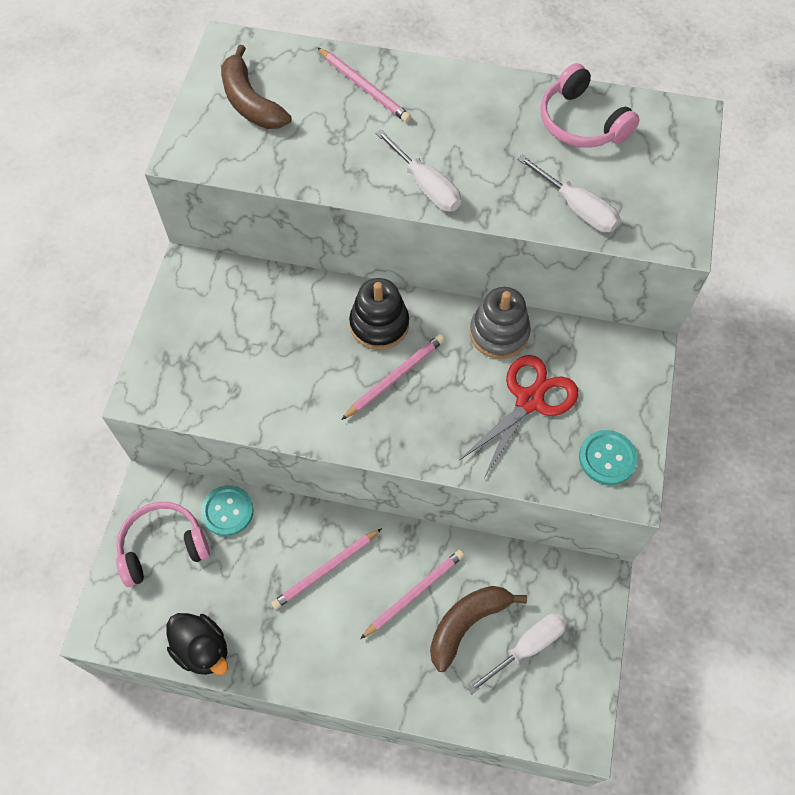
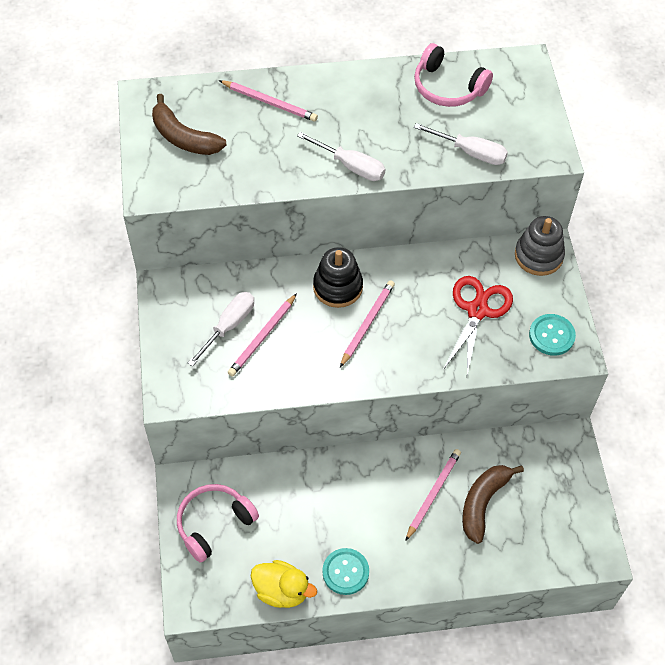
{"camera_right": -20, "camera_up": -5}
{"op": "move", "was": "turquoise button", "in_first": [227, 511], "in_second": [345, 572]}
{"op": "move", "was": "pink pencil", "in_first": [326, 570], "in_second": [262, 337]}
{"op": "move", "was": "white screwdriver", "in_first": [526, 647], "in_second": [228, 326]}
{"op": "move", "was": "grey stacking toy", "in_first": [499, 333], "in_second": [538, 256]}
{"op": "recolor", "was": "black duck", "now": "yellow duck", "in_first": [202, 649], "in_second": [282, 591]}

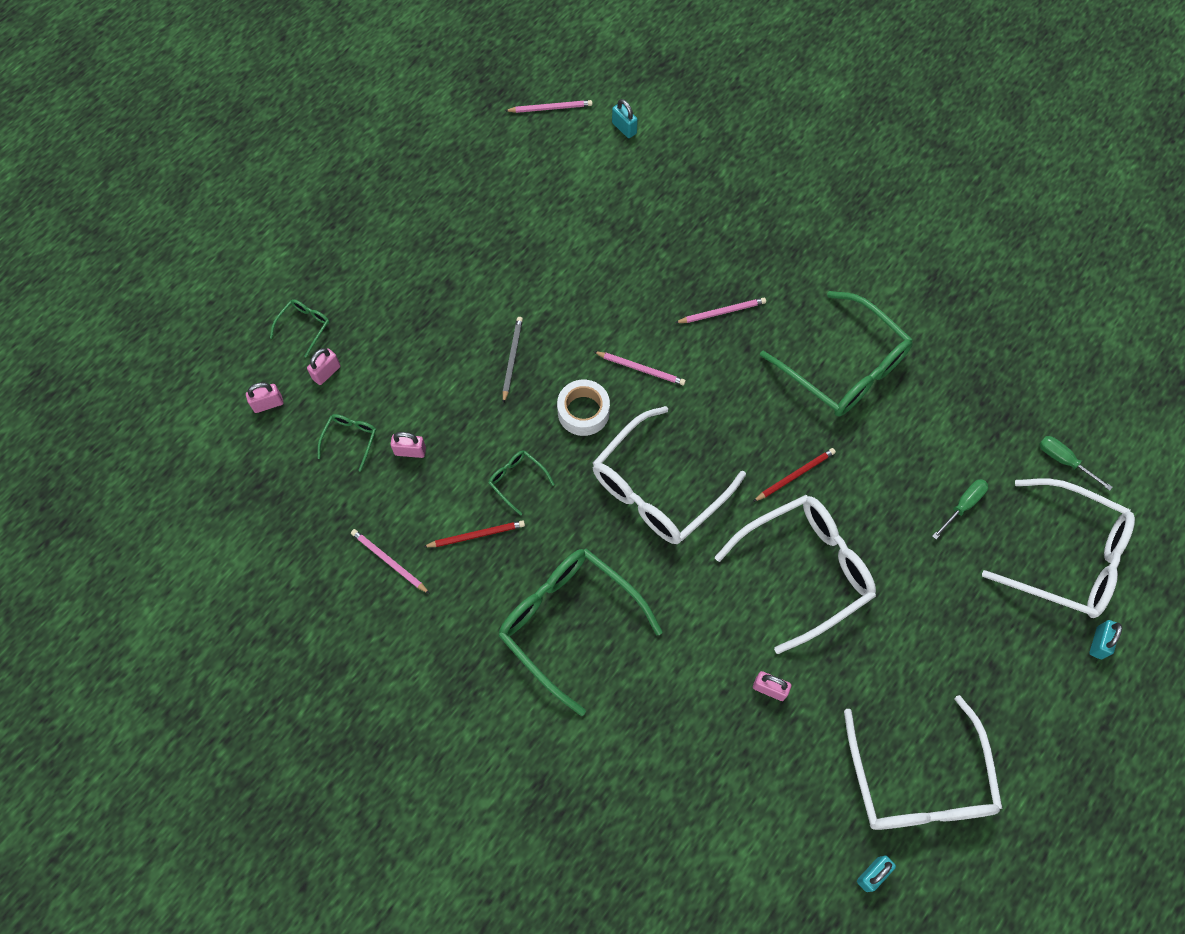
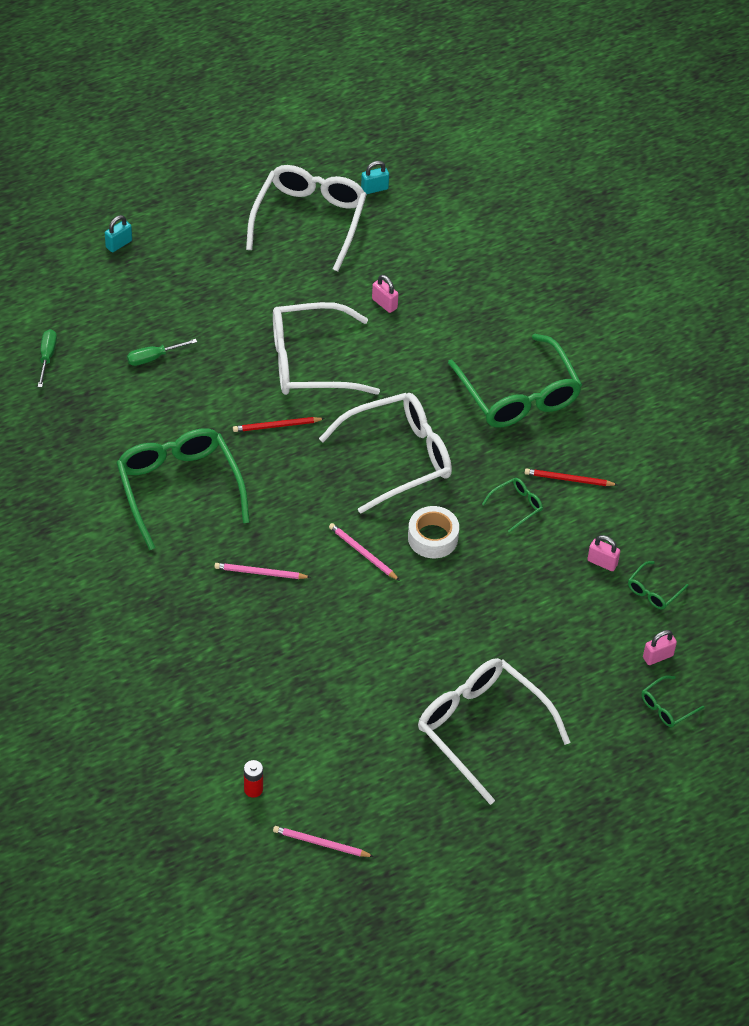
{"camera_right": -160, "camera_up": -15}
{"op": "delete", "was": "pink padlock", "in_first": [268, 404]}
{"op": "delete", "was": "pink pencil", "in_first": [389, 561]}
{"op": "delete", "was": "grey pencil", "in_first": [512, 359]}
{"op": "move", "was": "white glasses", "in_first": [1066, 556], "in_second": [482, 729]}
{"op": "replace", "was": "turquoise padlock", "now": "red battery", "in_first": [624, 128], "in_second": [253, 789]}
{"op": "rotate", "was": "green glasses", "in_first": [517, 481], "in_second": [516, 506], "clockwise": -105}
{"op": "rotate", "was": "green screwdriver", "in_first": [1064, 461], "in_second": [47, 357], "clockwise": -150}

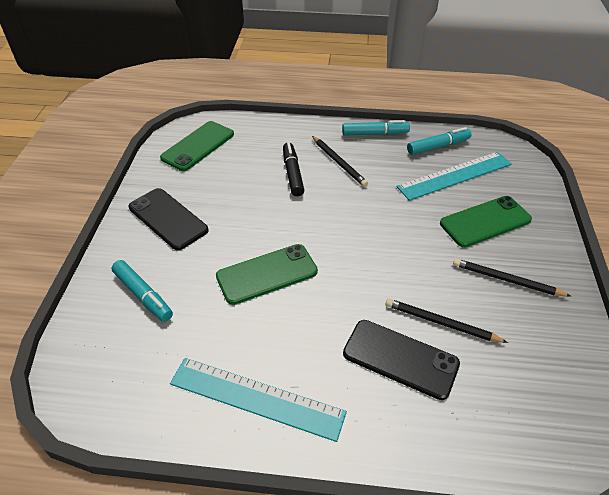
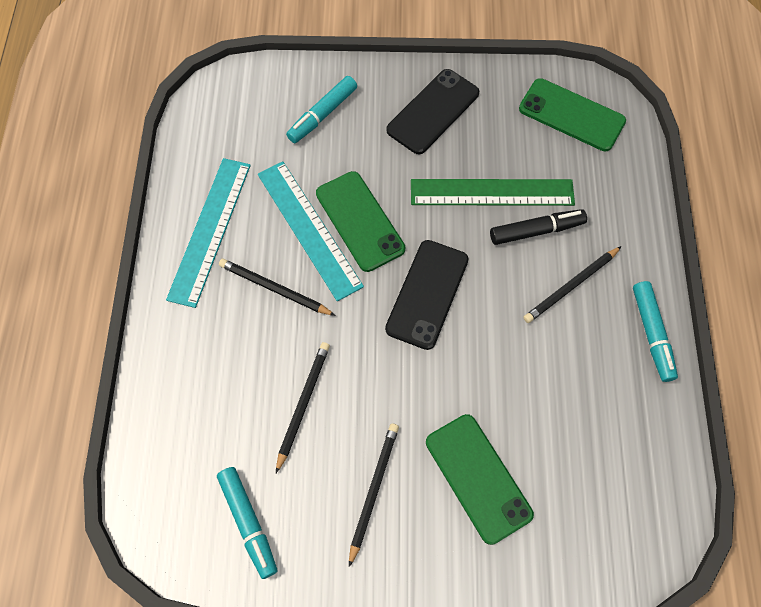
{"camera_right": 85, "camera_up": 20}
{"op": "insert", "now": "black pencil", "in_second": [274, 289]}
{"op": "insert", "now": "green ruler", "in_second": [492, 192]}
{"op": "move", "was": "black phone", "in_first": [400, 359], "in_second": [427, 294]}
{"op": "move", "was": "turquoise ruler", "in_first": [455, 175], "in_second": [308, 229]}
{"op": "move", "was": "turquoise marker", "in_first": [438, 146], "in_second": [248, 522]}

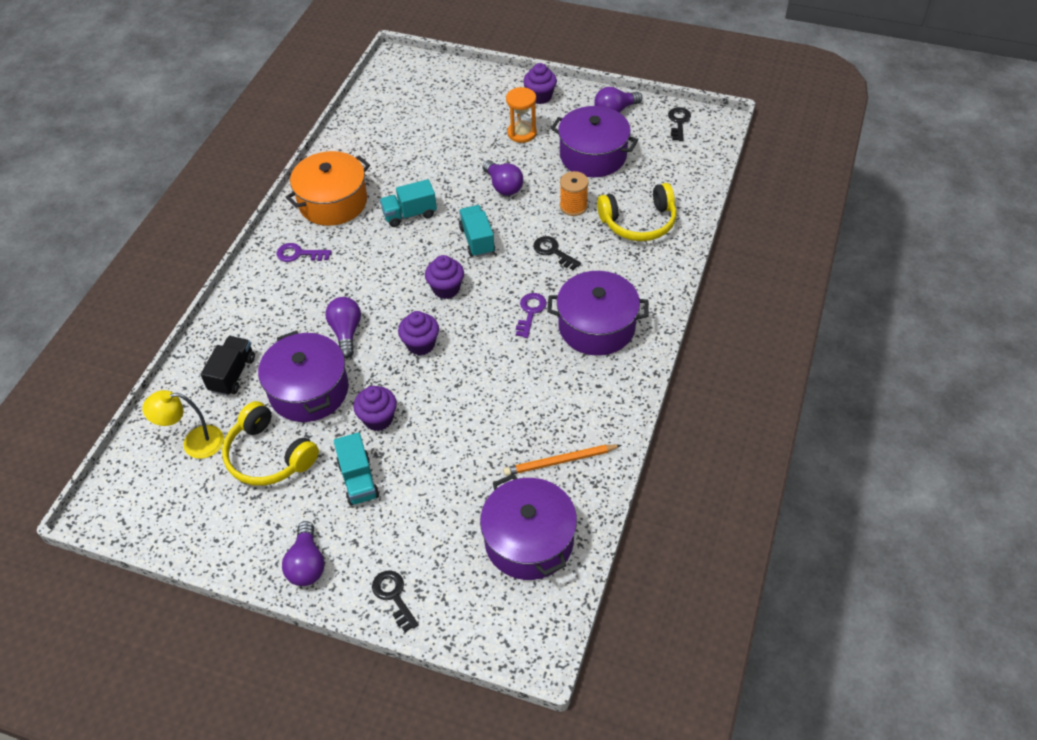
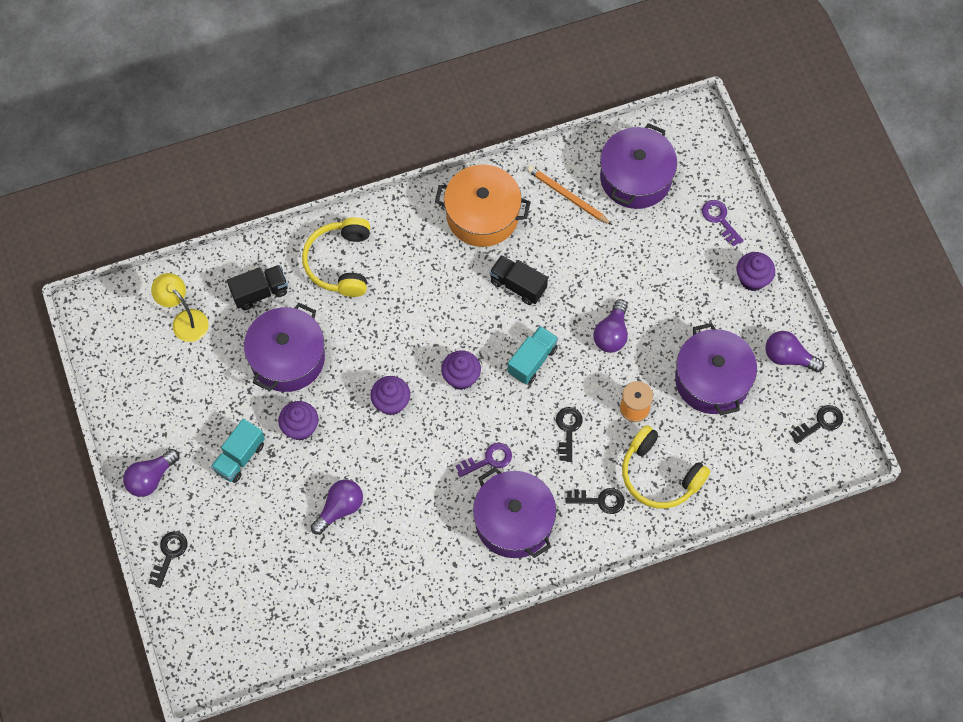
{"camera_right": 50, "camera_up": 15}
{"op": "delete", "was": "orange hourglass", "in_first": [522, 133]}
{"op": "insert", "now": "black key", "in_second": [600, 500]}
{"op": "move", "was": "yellow headphones", "in_first": [269, 456], "in_second": [340, 262]}
{"op": "move", "was": "purple key", "in_first": [299, 254], "in_second": [720, 219]}
{"op": "move", "was": "purple light bulb", "in_first": [346, 332], "in_second": [339, 509]}
{"op": "move", "was": "purple pot", "in_first": [529, 540], "in_second": [636, 178]}
{"op": "move", "was": "orange pencil", "in_first": [560, 461], "in_second": [567, 196]}
{"op": "recolor", "was": "turquoise truck", "now": "black truck", "in_first": [409, 214], "in_second": [518, 285]}

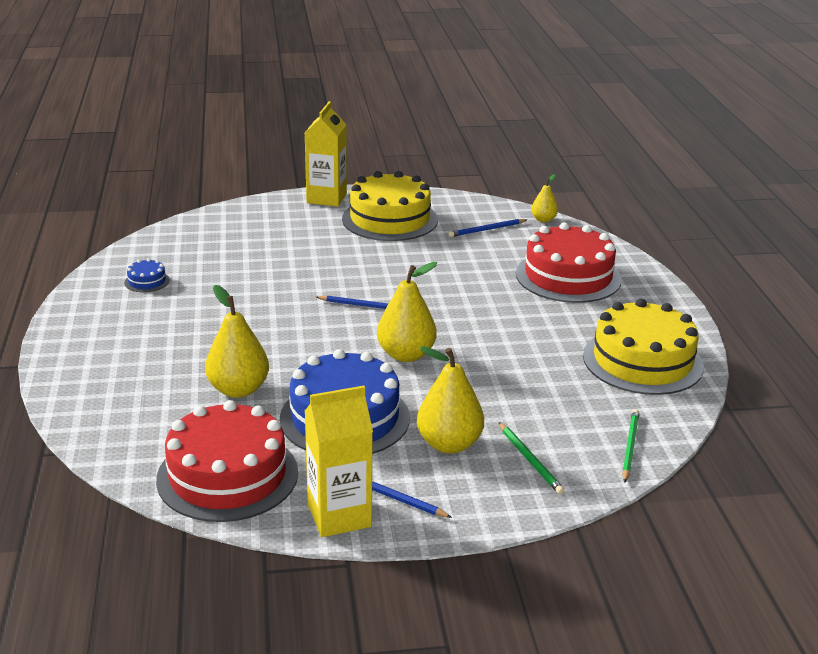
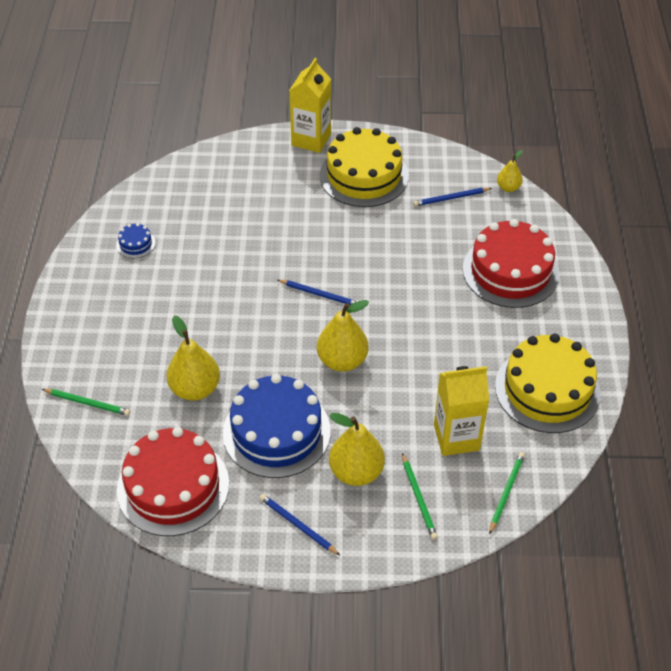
{"camera_right": 10, "camera_up": 20}
{"op": "insert", "now": "green pencil", "in_second": [88, 403]}
{"op": "move", "was": "yellow carton", "in_first": [339, 516], "in_second": [456, 437]}

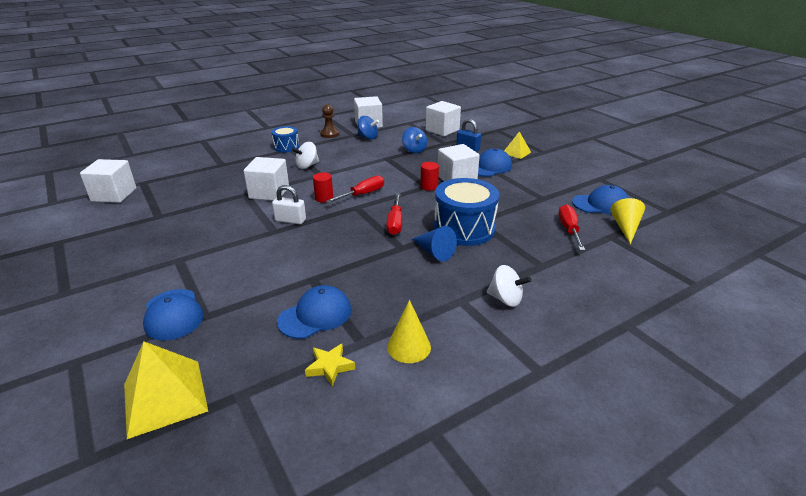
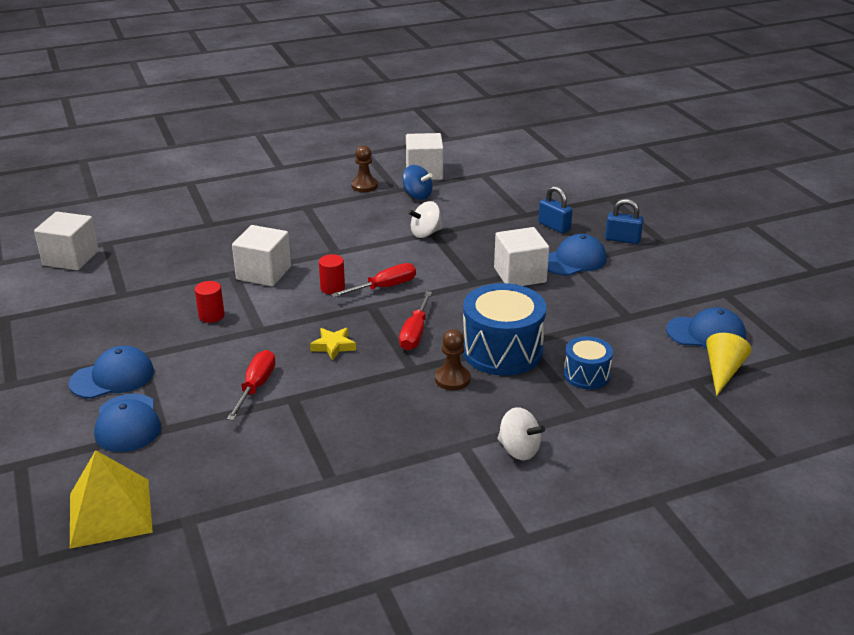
{"camera_right": 10, "camera_up": 0}
{"op": "delete", "was": "white padlock", "in_first": [290, 220]}
{"op": "delete", "was": "yellow cone", "in_first": [409, 347]}
{"op": "delete", "was": "blue spinning top", "in_first": [414, 150]}
{"op": "delete", "was": "white cube", "in_first": [442, 130]}
{"op": "move", "was": "blue drum", "in_first": [286, 147], "in_second": [586, 375]}
{"op": "move", "was": "blue cap", "in_first": [315, 315], "in_second": [112, 377]}
{"op": "move", "was": "white spinning top", "in_first": [307, 166], "in_second": [425, 233]}
{"op": "move", "was": "yellow star", "in_first": [330, 367], "in_second": [333, 346]}
{"op": "move", "was": "red cylinder", "in_first": [429, 186], "in_second": [211, 316]}
{"op": "move", "was": "red screwdriver", "in_first": [569, 229], "in_second": [256, 386]}
{"op": "replace", "was": "blue cone", "now": "brown pawn", "in_first": [434, 252], "in_second": [452, 379]}
{"op": "replace", "was": "yellow pyramid", "now": "blue padlock", "in_first": [516, 152], "in_second": [622, 239]}

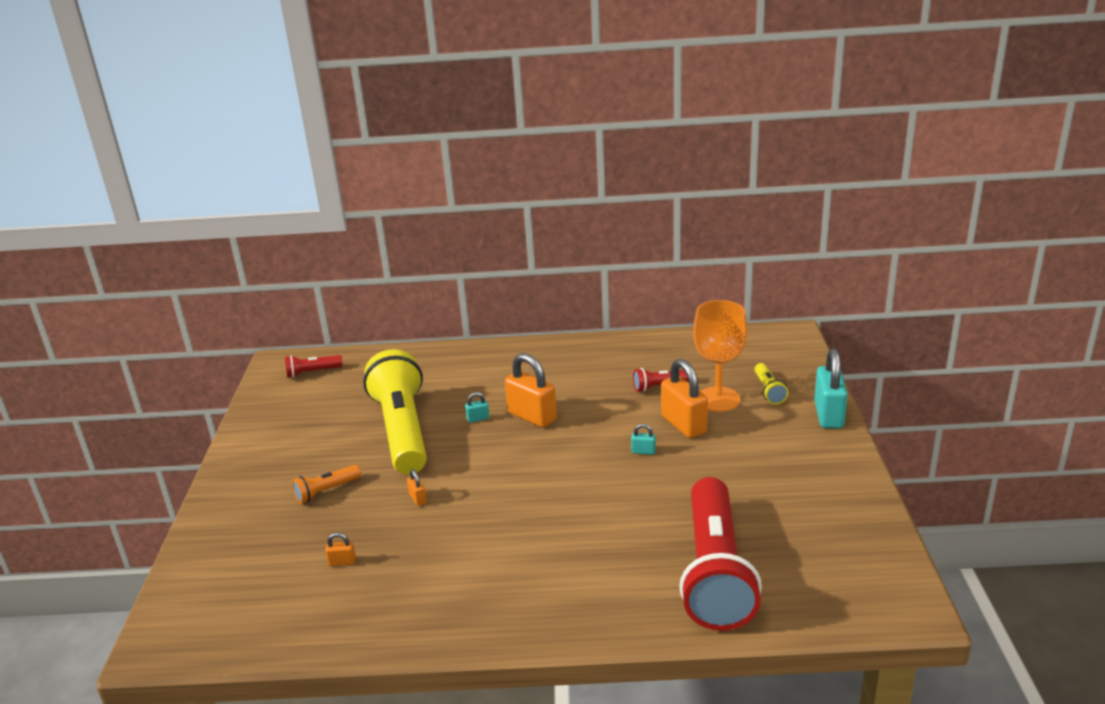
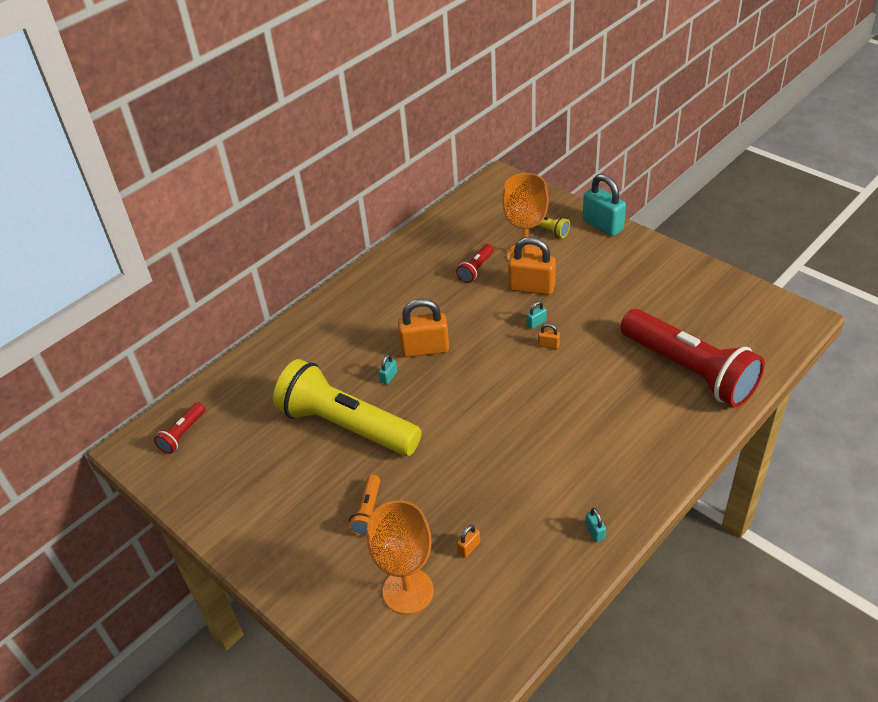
{"camera_right": -45, "camera_up": 15}
{"op": "insert", "now": "orange goblet", "in_second": [408, 591]}
{"op": "insert", "now": "turquoise padlock", "in_second": [594, 532]}
{"op": "move", "was": "orange padlock", "in_first": [418, 498], "in_second": [548, 345]}

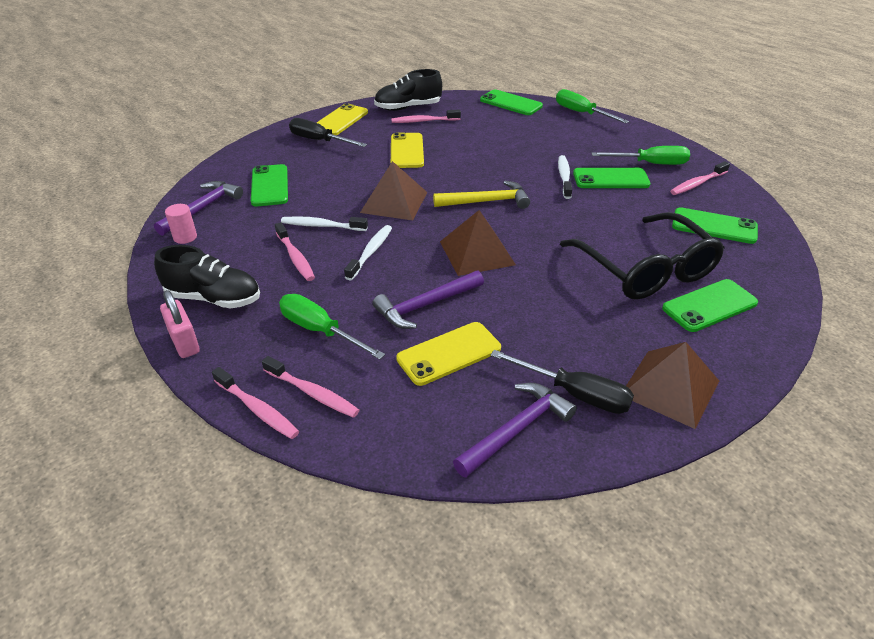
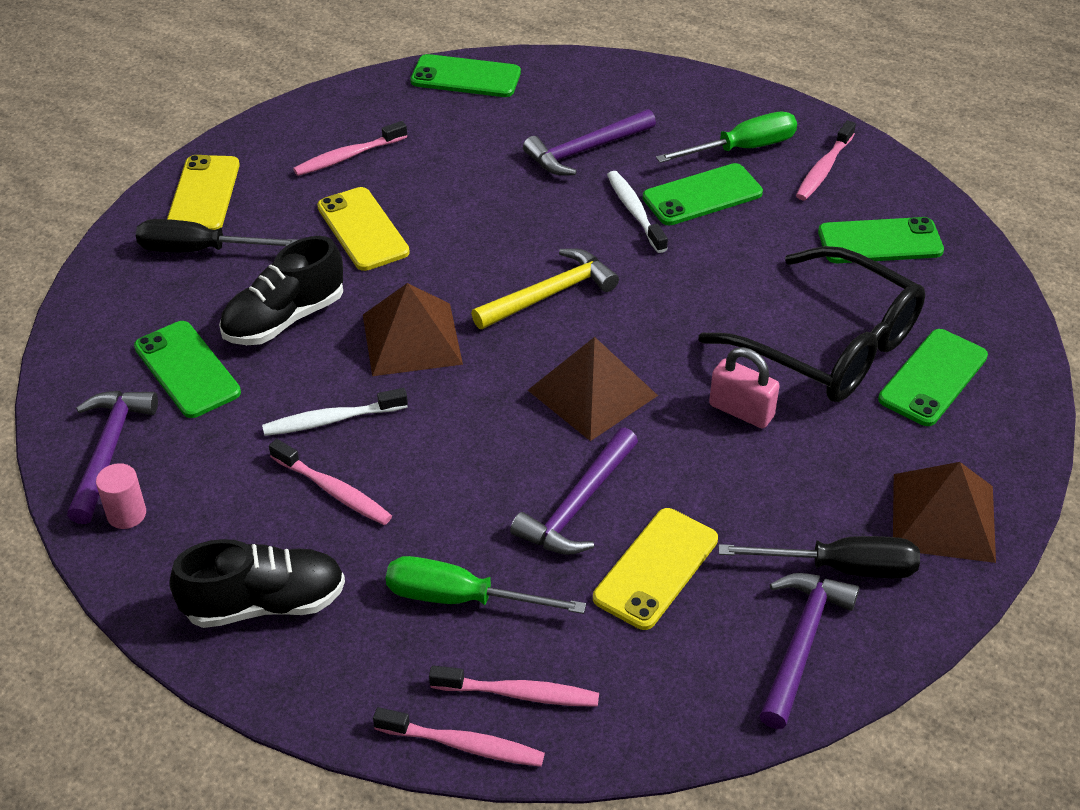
{"camera_right": -25, "camera_up": 5}
{"op": "delete", "was": "white toothbrush", "in_first": [370, 252]}
{"op": "delete", "was": "green screwdriver", "in_first": [581, 113]}
{"op": "insert", "now": "purple hammer", "in_second": [585, 150]}
{"op": "move", "was": "pink padlock", "in_first": [184, 342], "in_second": [741, 411]}
{"op": "move", "was": "black shoe", "in_first": [408, 108], "in_second": [284, 319]}

